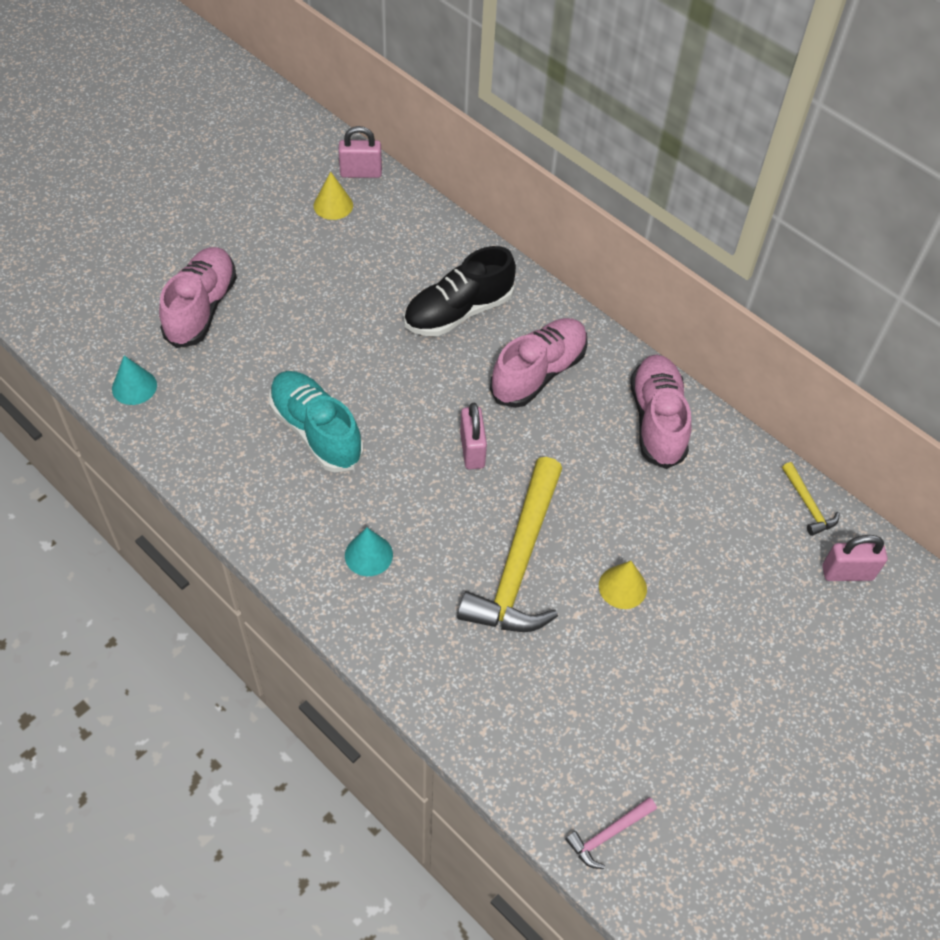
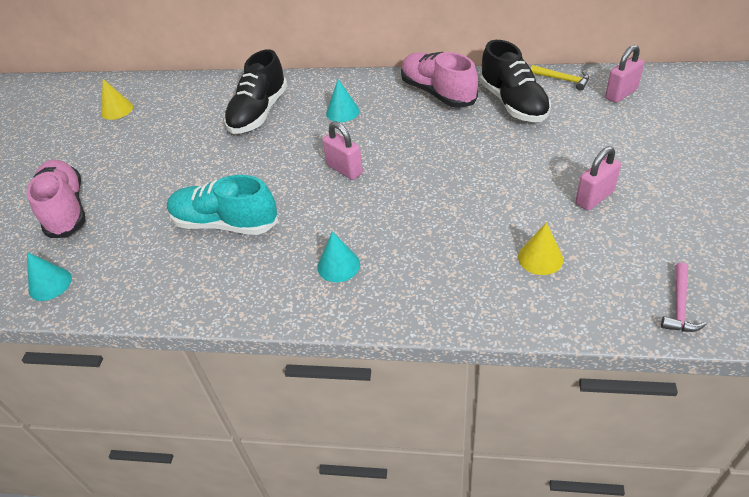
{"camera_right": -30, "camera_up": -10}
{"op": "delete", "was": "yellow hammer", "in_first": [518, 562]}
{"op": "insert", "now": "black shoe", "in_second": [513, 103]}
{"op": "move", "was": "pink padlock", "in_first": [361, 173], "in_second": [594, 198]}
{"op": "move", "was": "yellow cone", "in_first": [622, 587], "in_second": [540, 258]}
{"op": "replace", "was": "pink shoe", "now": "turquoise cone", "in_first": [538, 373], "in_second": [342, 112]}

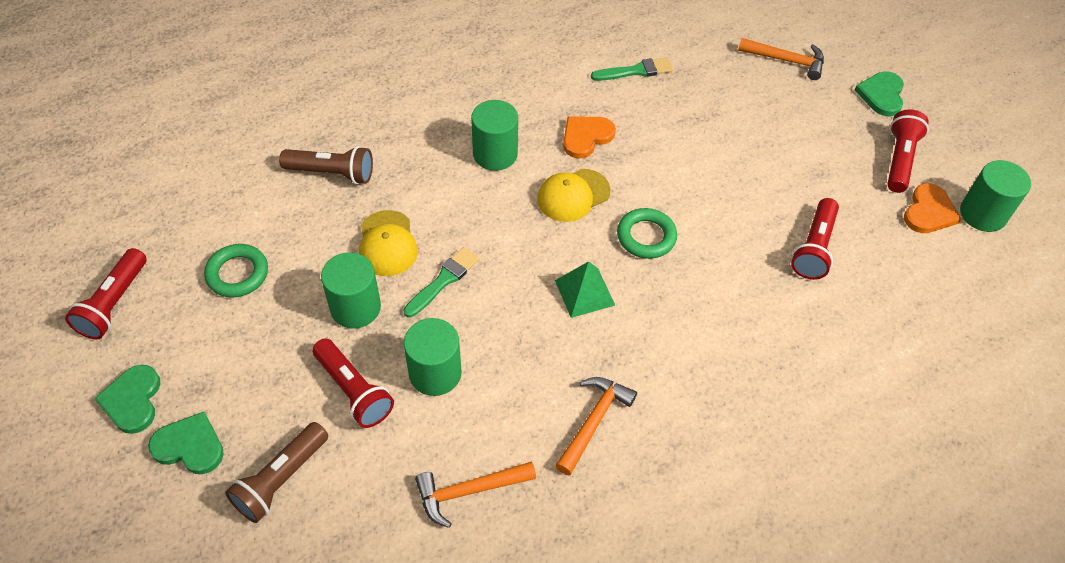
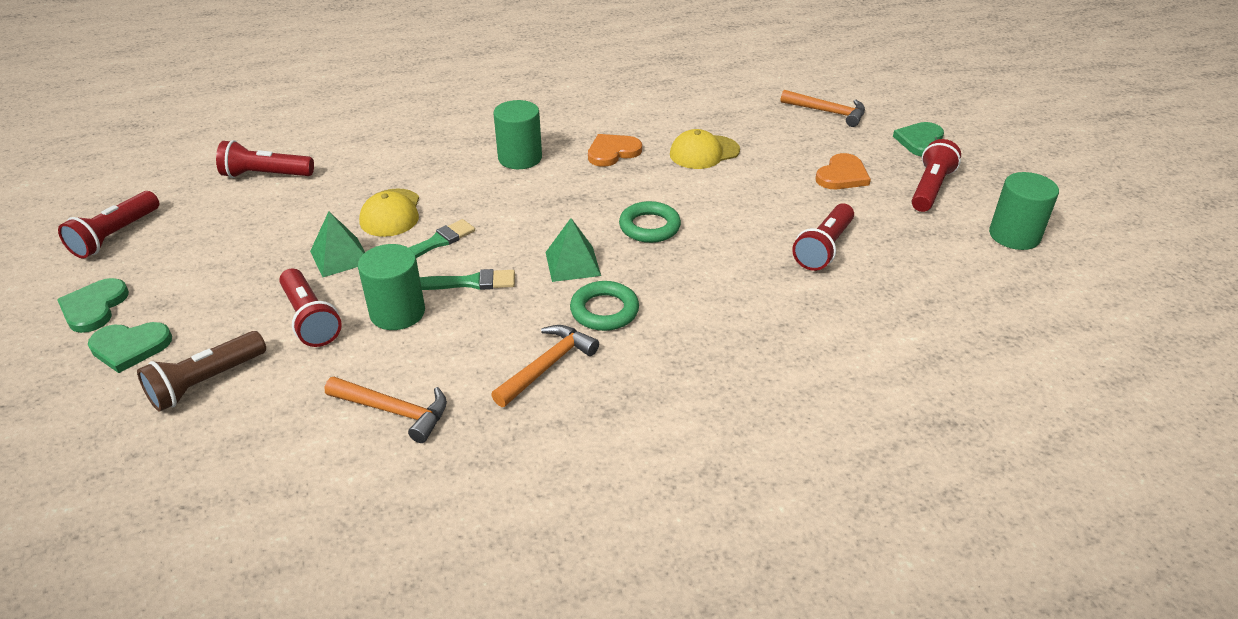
{"camera_right": 10, "camera_up": -15}
{"op": "delete", "was": "brown flashlight", "in_first": [332, 173]}
{"op": "insert", "now": "red flashlight", "in_second": [265, 175]}
{"op": "move", "was": "green ring", "in_first": [237, 274], "in_second": [604, 310]}
{"op": "move", "was": "yellow cap", "in_first": [573, 195], "in_second": [704, 152]}
{"op": "move", "was": "green brush", "in_first": [635, 71], "in_second": [469, 282]}
{"op": "move", "was": "orange heart", "in_first": [929, 212], "in_second": [842, 175]}
{"op": "replace", "was": "green cylinder", "now": "green pyramid", "in_first": [355, 307], "in_second": [340, 257]}
{"op": "rotate", "was": "green heart", "in_first": [189, 446], "in_second": [130, 347], "clockwise": 150}
{"op": "rotate", "was": "orange hammer", "in_first": [469, 491], "in_second": [394, 411], "clockwise": -150}

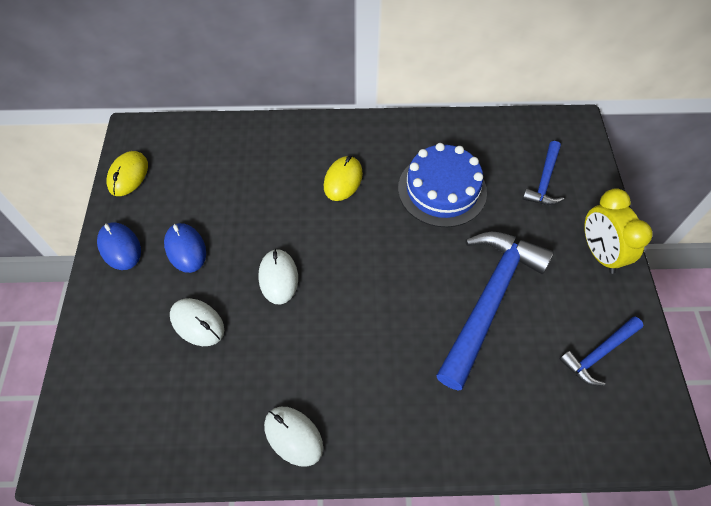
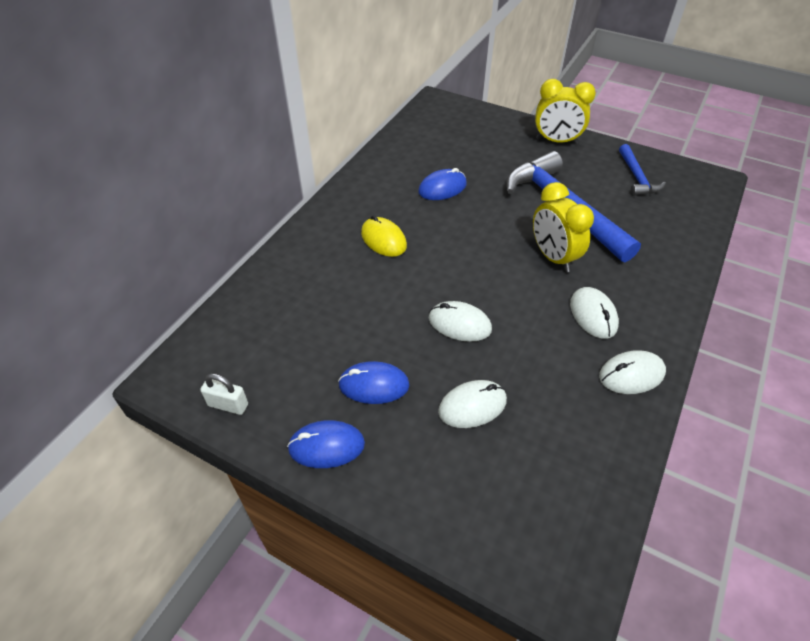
{"camera_right": -60, "camera_up": -10}
{"op": "delete", "was": "blue hammer", "in_first": [544, 181]}
{"op": "insert", "now": "yellow clock", "in_second": [553, 257]}
{"op": "insert", "now": "white mouse", "in_second": [593, 315]}
{"op": "replace", "was": "yellow mouse", "now": "white padlock", "in_first": [128, 175], "in_second": [228, 405]}
{"op": "replace", "was": "blue cake", "now": "blue mouse", "in_first": [442, 190], "in_second": [442, 188]}

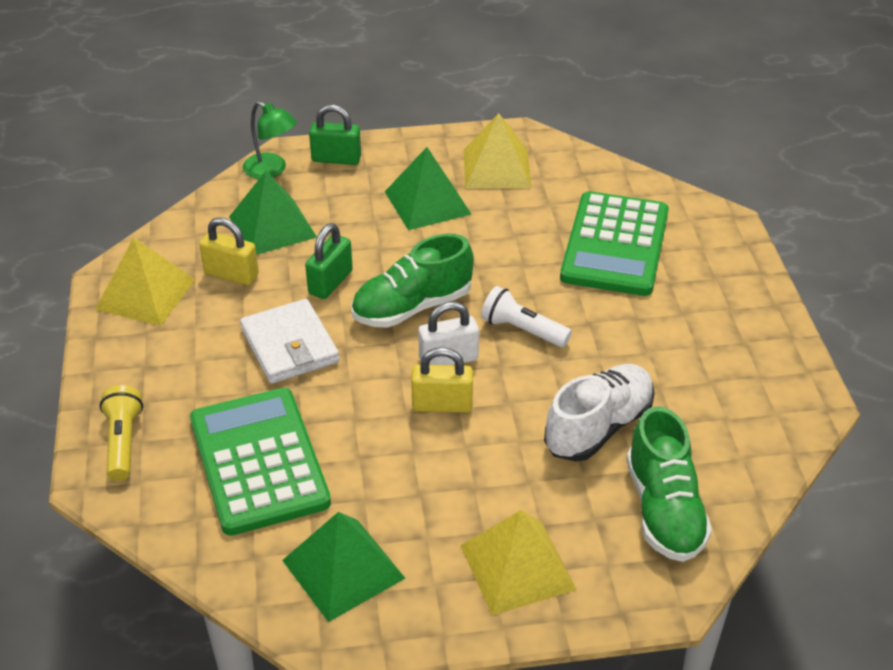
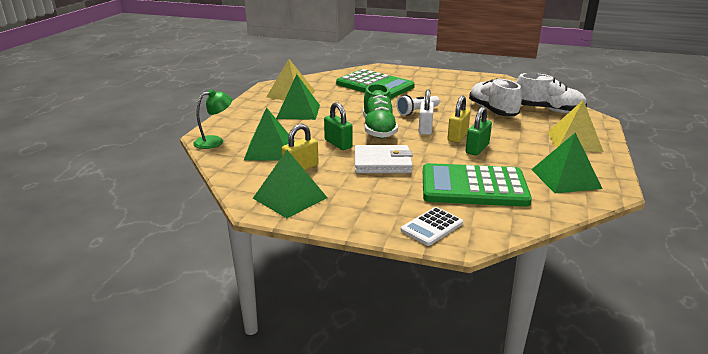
{"camera_right": -65, "camera_up": -15}
{"op": "move", "was": "green padlock", "in_first": [336, 159], "in_second": [477, 149]}
{"op": "replace", "was": "yellow flashlight", "now": "white calculator", "in_first": [123, 442], "in_second": [432, 227]}
{"op": "recolor", "was": "yellow pyramid", "now": "green pyramid", "in_first": [145, 294], "in_second": [290, 198]}
{"op": "recolor", "was": "green shoe", "now": "white shoe", "in_first": [664, 509], "in_second": [548, 110]}

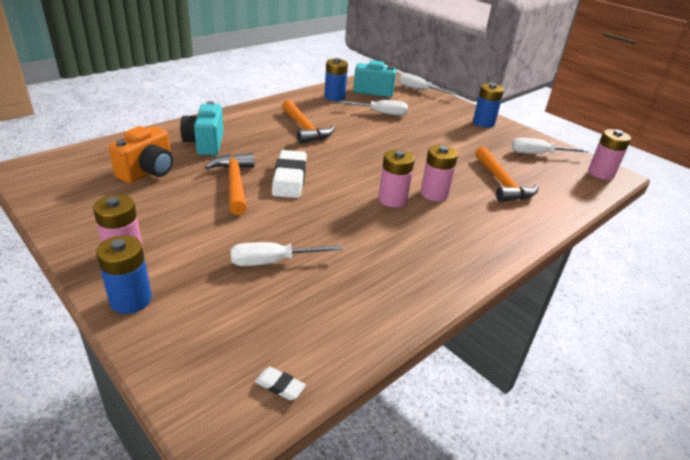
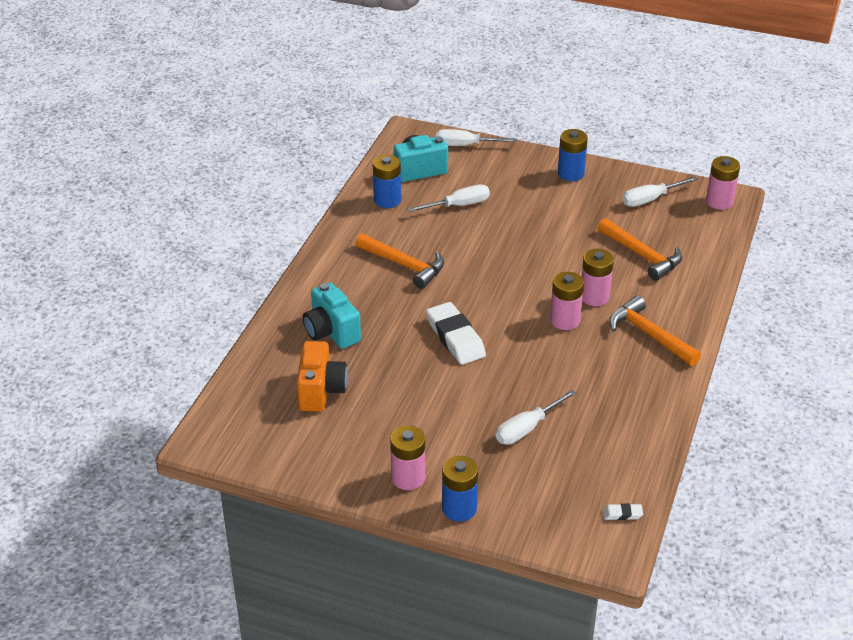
{"camera_right": -25, "camera_up": 5}
{"op": "move", "was": "orange hammer", "in_first": [234, 183], "in_second": [649, 335]}

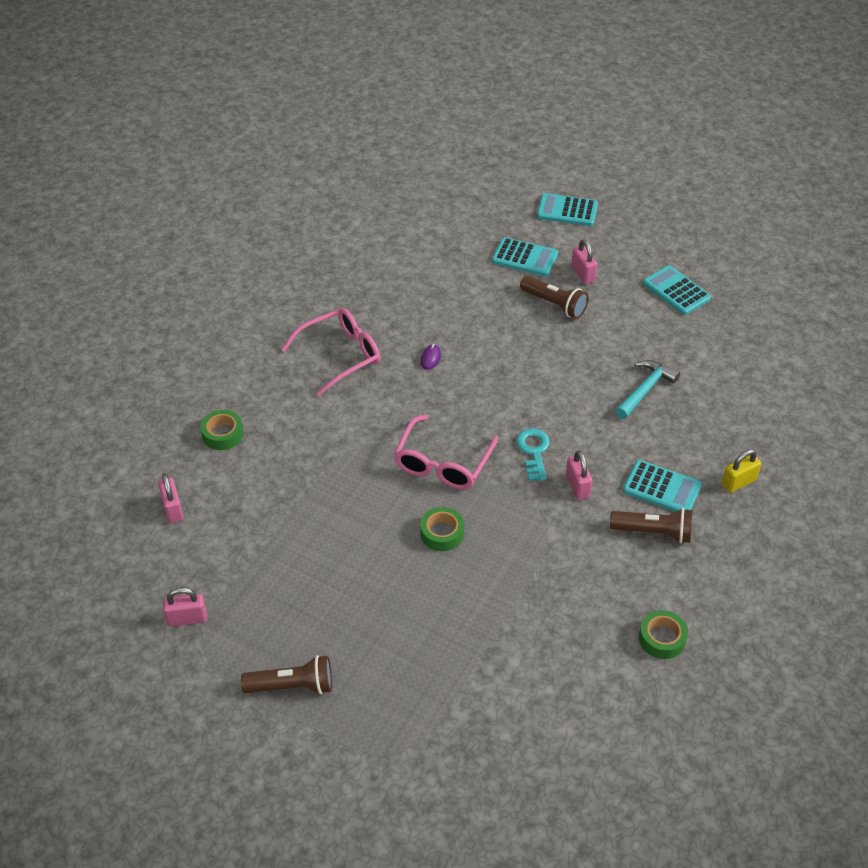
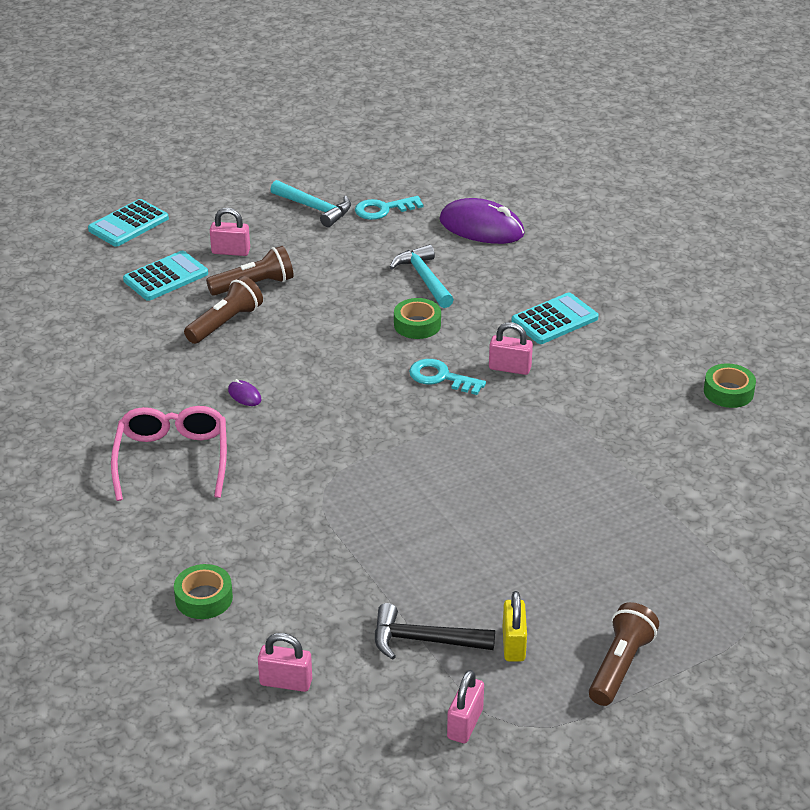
{"camera_right": -60, "camera_up": -10}
{"op": "delete", "was": "pink glasses", "in_first": [443, 463]}
{"op": "insert", "now": "turquoise key", "in_second": [383, 209]}
{"op": "insert", "now": "black hammer", "in_second": [424, 640]}
{"op": "insert", "now": "purple mouse", "in_second": [481, 227]}
{"op": "move", "was": "green tape", "in_first": [442, 533], "in_second": [417, 324]}
{"op": "move", "was": "brown flashlight", "in_first": [654, 532], "in_second": [225, 323]}
{"op": "move", "was": "yellow padlock", "in_first": [738, 482], "in_second": [513, 644]}
{"op": "replace", "was": "turquoise calculator", "now": "turquoise hammer", "in_first": [676, 291], "in_second": [315, 208]}

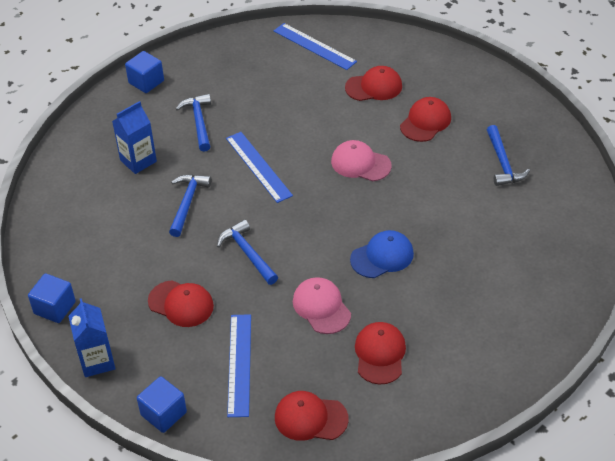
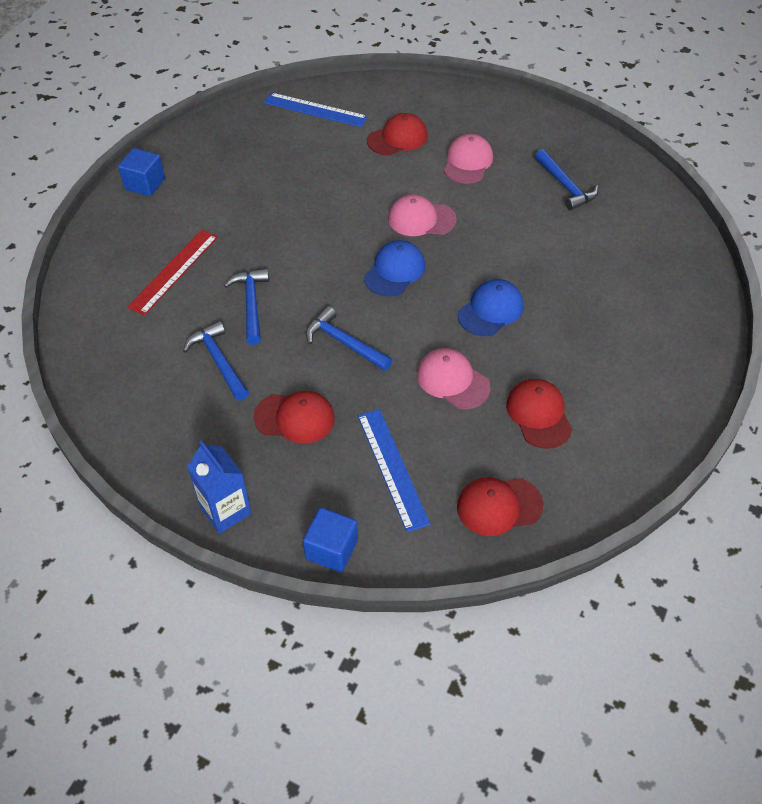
{"camera_right": -20, "camera_up": 5}
{"op": "delete", "was": "blue cube", "in_first": [55, 308]}
{"op": "delete", "was": "blue ruler", "in_first": [258, 166]}
{"op": "insert", "now": "blue cap", "in_second": [394, 271]}
{"op": "move", "was": "blue hammer", "in_first": [199, 122], "in_second": [219, 361]}
{"op": "replace", "was": "blue carton", "now": "red ruler", "in_first": [138, 161], "in_second": [173, 271]}
{"op": "recolor", "was": "red cap", "now": "pink cap", "in_first": [425, 122], "in_second": [468, 162]}

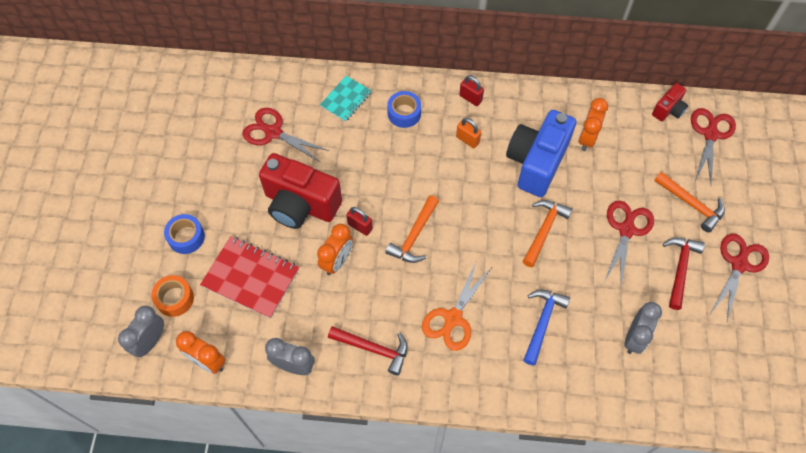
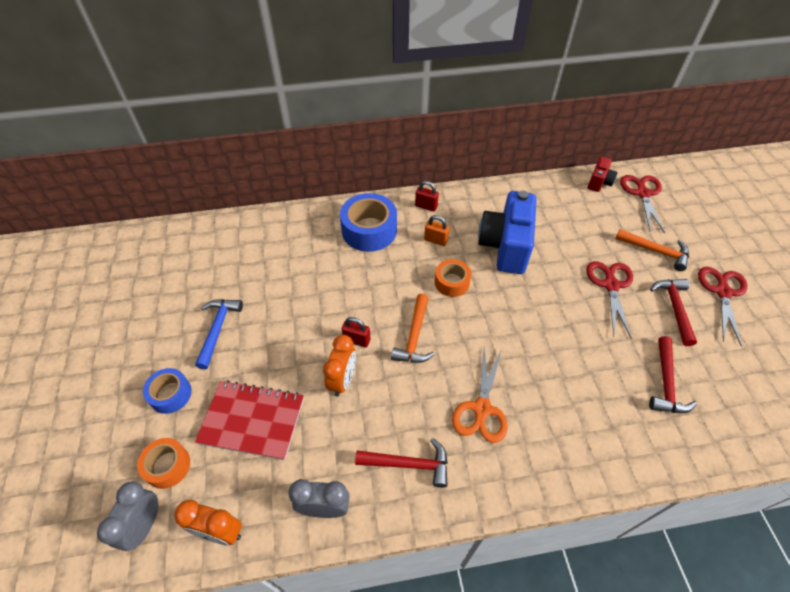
{"camera_right": -15, "camera_up": -10}
{"op": "delete", "was": "red scissors", "in_first": [273, 132]}
{"op": "delete", "was": "red camera", "in_first": [300, 204]}
{"op": "delete", "was": "turquoise notebook", "in_first": [346, 99]}
{"op": "delete", "was": "orange hammer", "in_first": [544, 230]}
{"op": "delete", "was": "orange clock", "in_first": [587, 138]}
{"op": "insert", "now": "orange tape", "in_second": [452, 282]}
{"op": "move", "was": "blue hammer", "in_first": [542, 323], "in_second": [218, 329]}
{"op": "replace", "was": "grey clock", "now": "red hammer", "in_first": [634, 338], "in_second": [666, 383]}
{"op": "resize", "was": "blue tape", "in_first": [404, 113], "in_second": [369, 230], "ratio": 1.7}

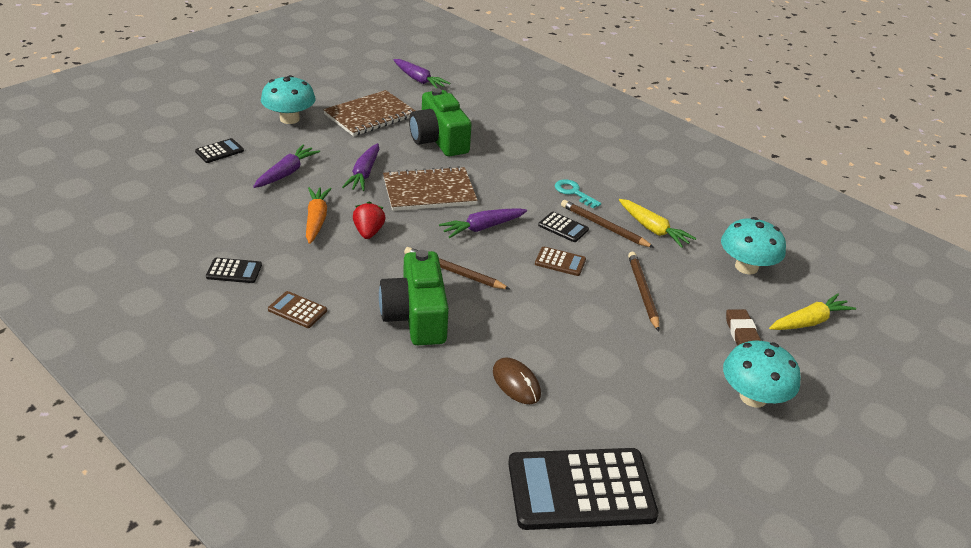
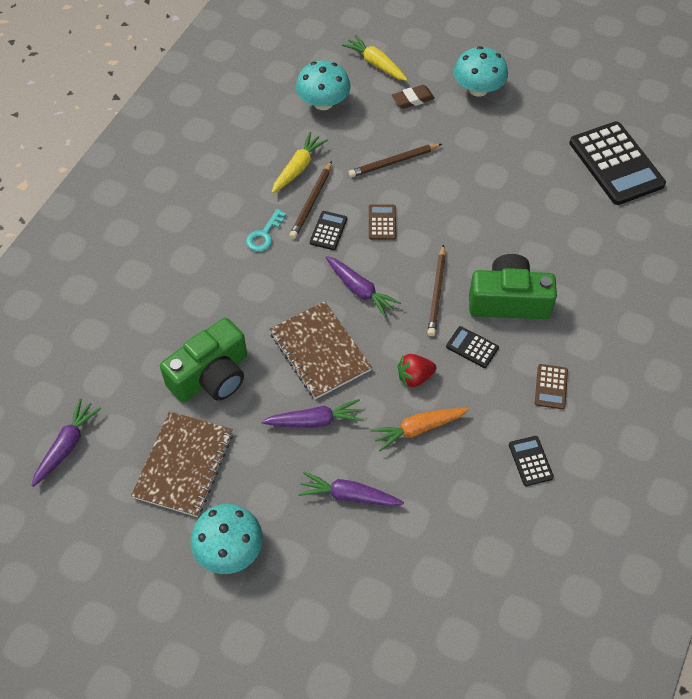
{"camera_right": -105, "camera_up": 20}
{"op": "delete", "was": "brown mouse", "in_first": [516, 383]}
{"op": "move", "was": "black calculator", "in_first": [219, 151], "in_second": [472, 347]}
{"op": "rotate", "was": "brown notebook", "in_first": [370, 115], "in_second": [184, 465], "clockwise": 75}
{"op": "rotate", "was": "green camera", "in_first": [416, 316], "in_second": [508, 301], "clockwise": -150}

